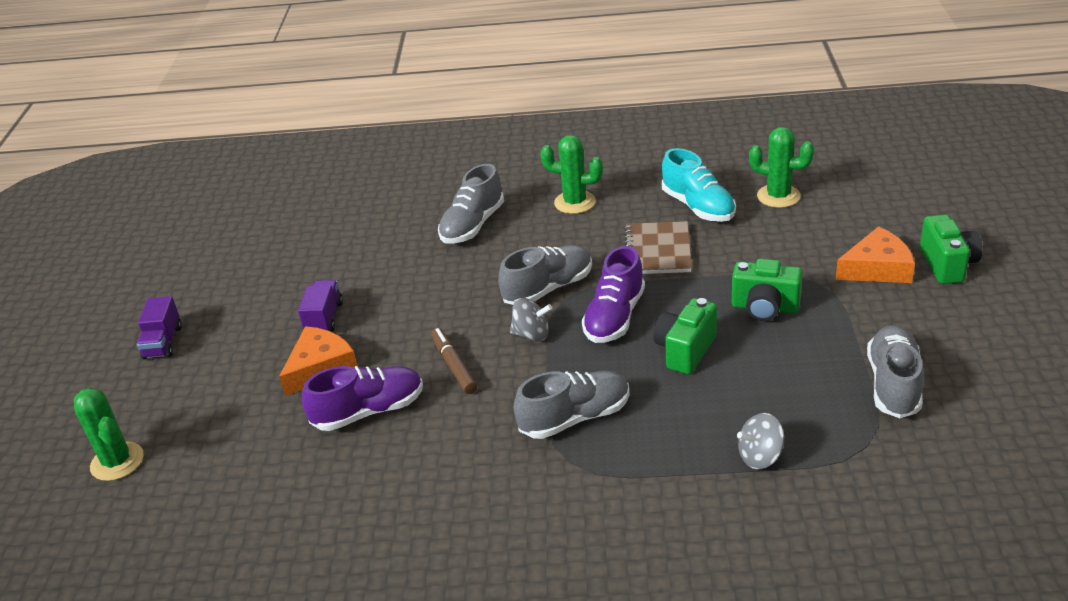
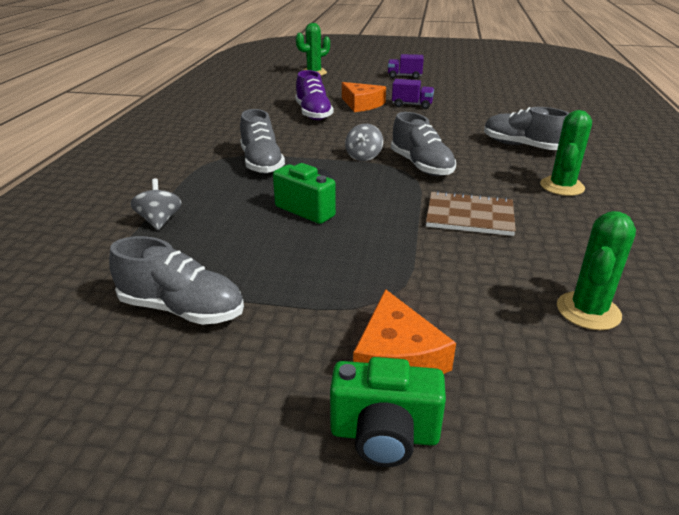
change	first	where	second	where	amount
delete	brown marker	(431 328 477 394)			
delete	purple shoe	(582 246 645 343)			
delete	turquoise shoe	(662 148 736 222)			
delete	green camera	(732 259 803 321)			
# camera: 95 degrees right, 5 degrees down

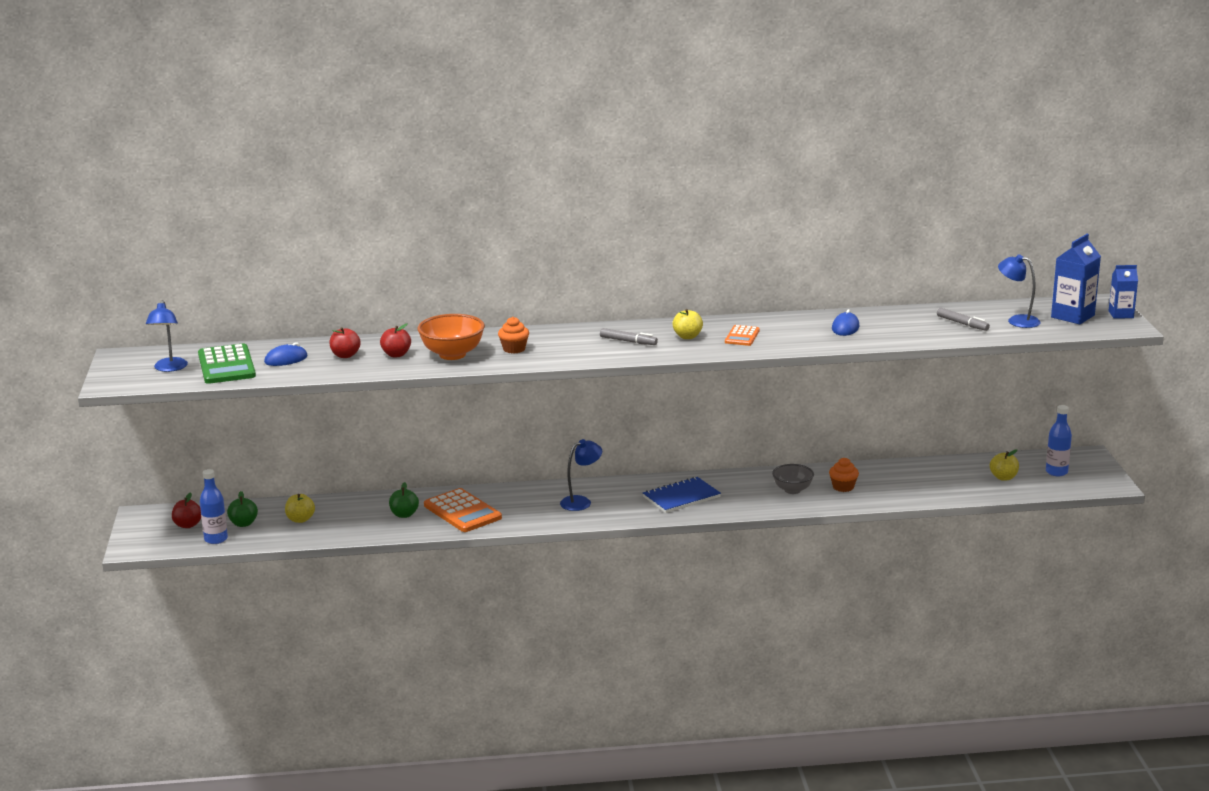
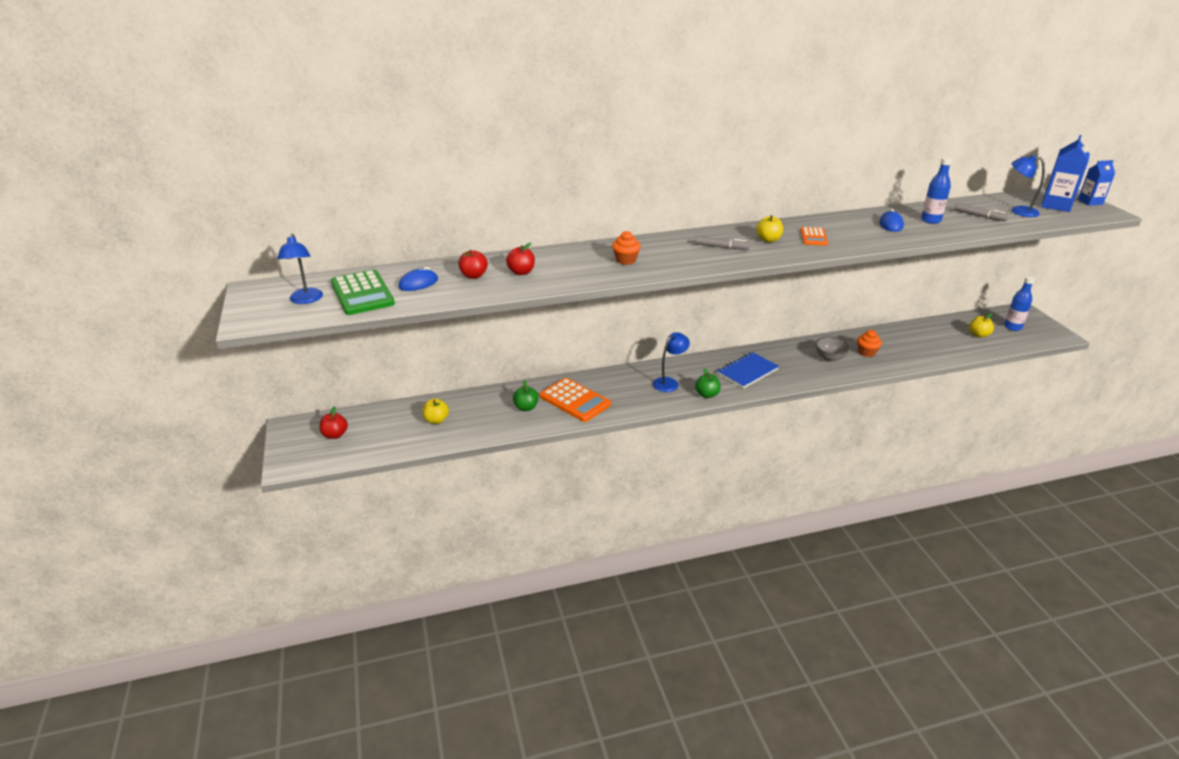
change	first	where	second	where	amount
delete	orange bowl	(418 314 485 360)			
move	blue bottle	(200 469 228 544)		(921 157 952 224)	
move	green apple	(227 491 258 527)		(695 368 721 398)	
# camera: 10 degrees left, 10 degrees up

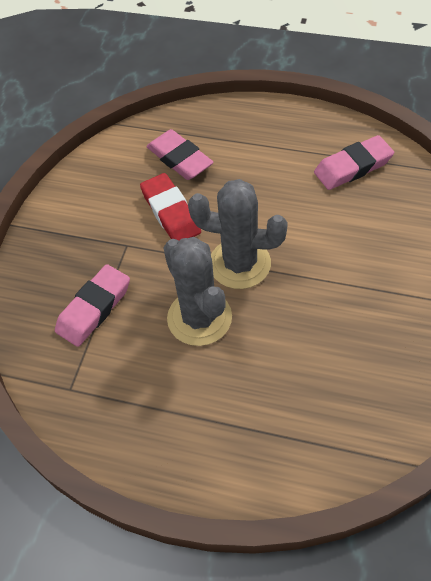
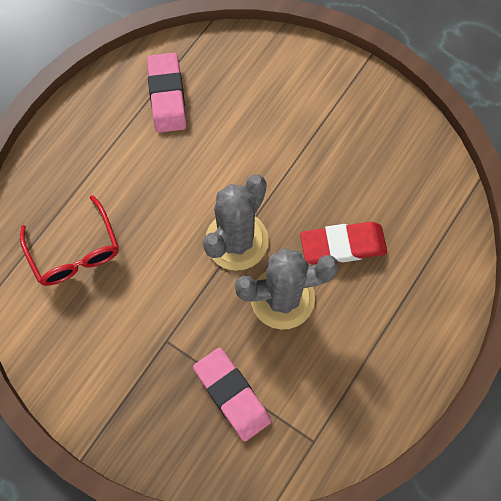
change	first	where	second	where	amount
move	red eraser	(140 173 201 241)		(300 222 387 265)	
replace	pink eraser	(147 129 214 180)	red glasses	(20 195 119 286)	
# camera: 75 degrees left, 15 degrees up

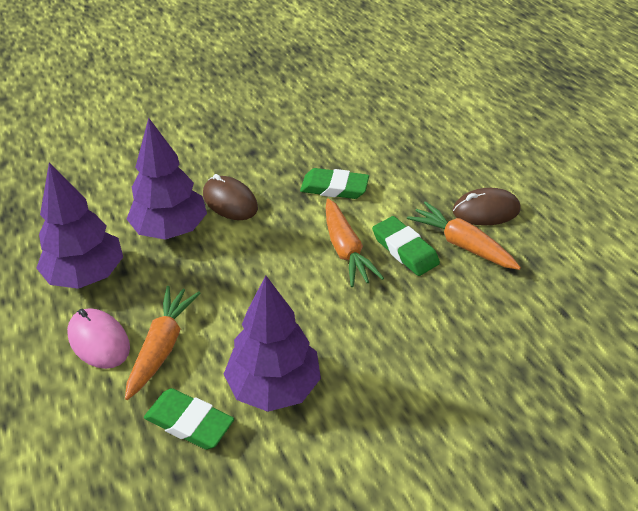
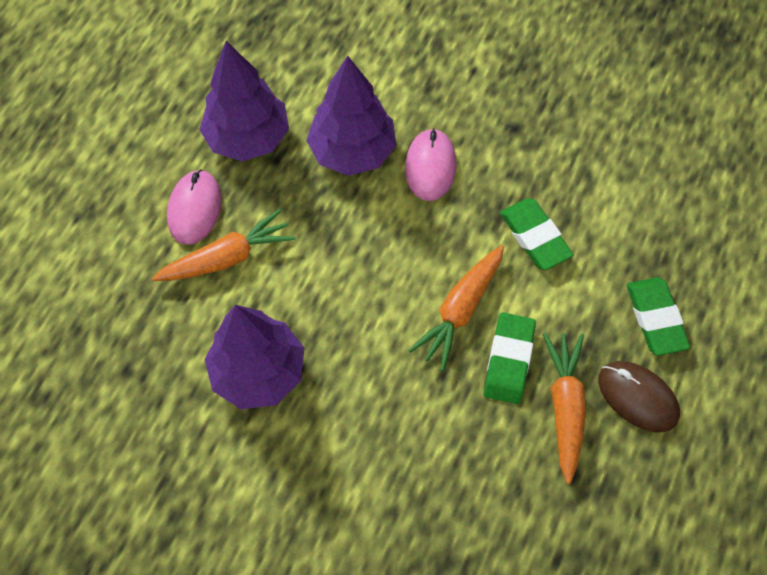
change	first	where	second	where	amount
move	green eraser	(144 388 234 450)		(627 277 690 356)	
recolor	brown mouse	(203 174 258 220)	pink mouse	(405 128 457 201)	
# camera: 50 degrees right, 20 degrees up

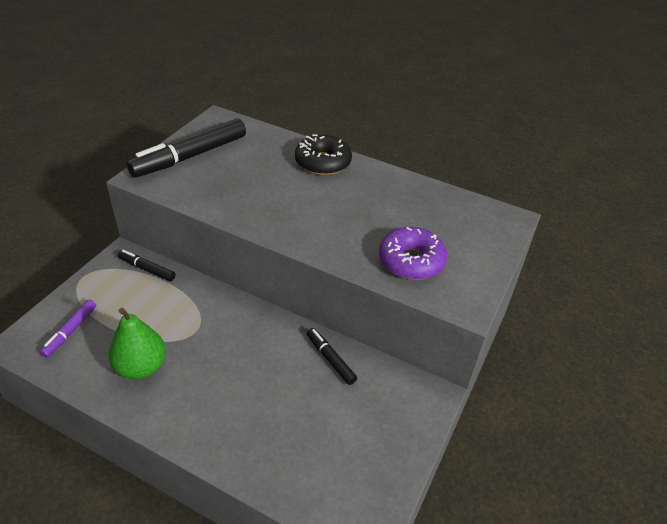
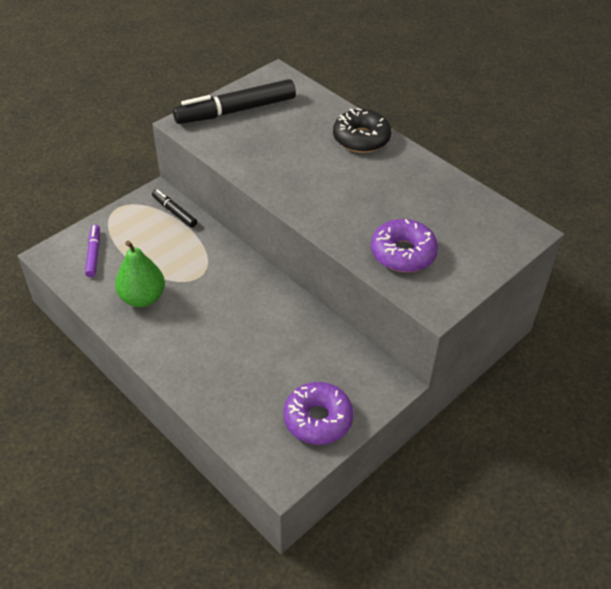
change	first	where	second	where	amount
delete	black marker	(307 328 357 385)			
insert			purple donut	(283 382 354 445)	
rotate	purple marker	(40 300 96 358)		(85 225 100 277)	135 degrees clockwise
# camera: 20 degrees right, 5 degrees up

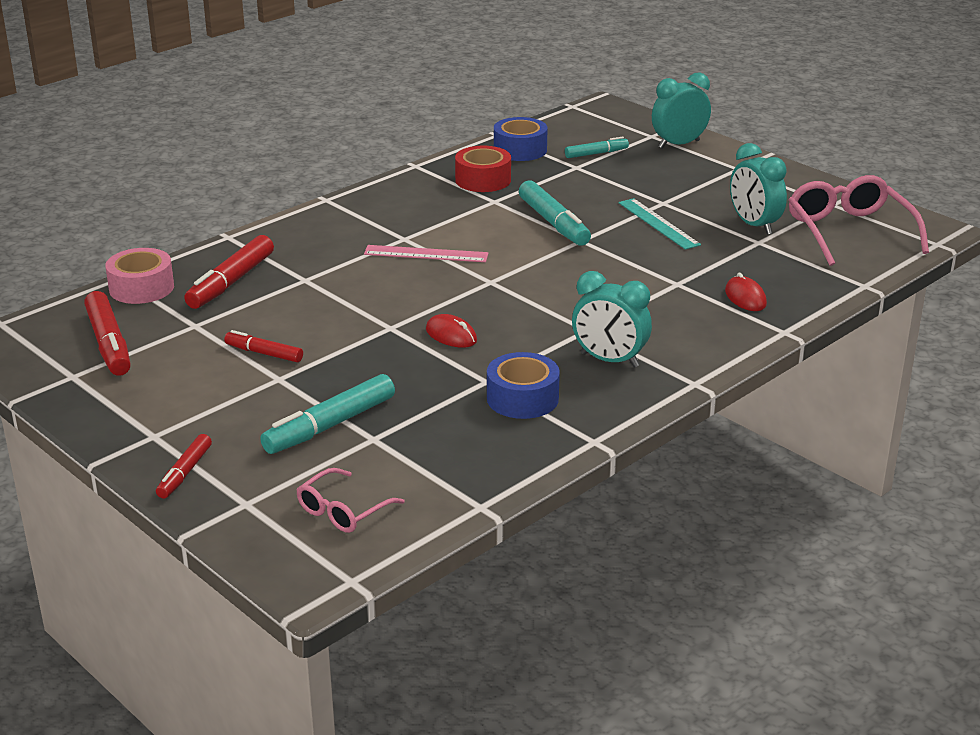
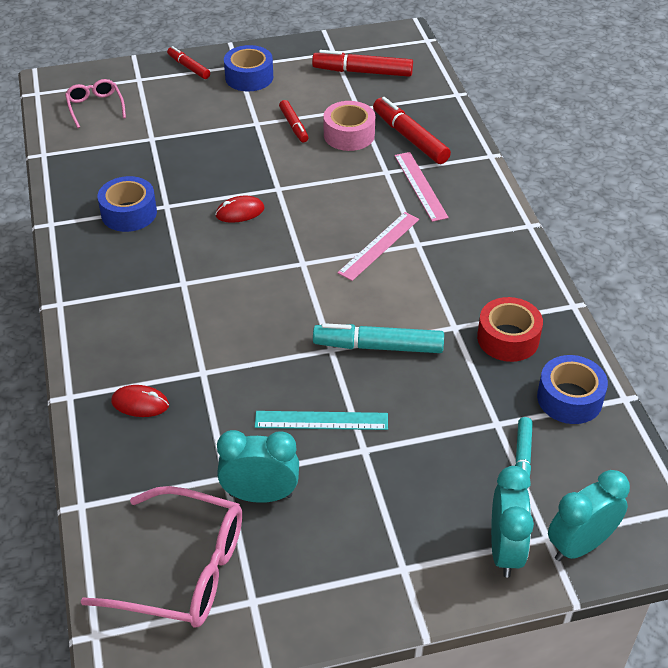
change	first	where	second	where	amount
delete	turquoise marker	(260 374 395 454)			
insert			blue tape	(224 45 273 92)	
insert			pink ruler	(394 152 449 222)	
move	pink tape	(105 248 174 304)		(324 101 375 151)	
move	turquoise clock	(572 271 652 368)		(548 470 630 561)	
rotate	red marker	(224 330 303 362)		(279 100 309 142)	105 degrees clockwise
# camera: 120 degrees right, 15 degrees up

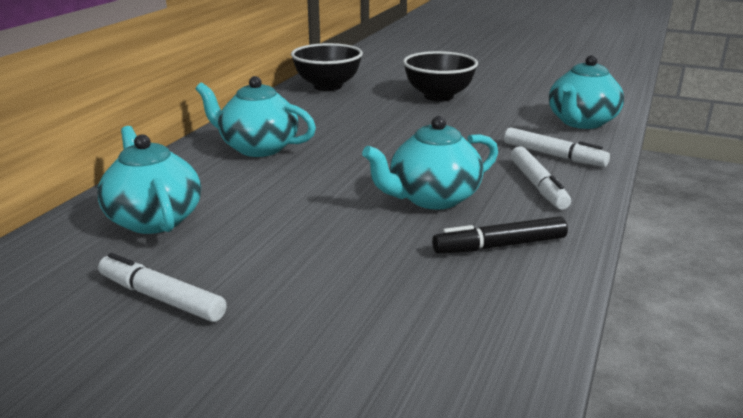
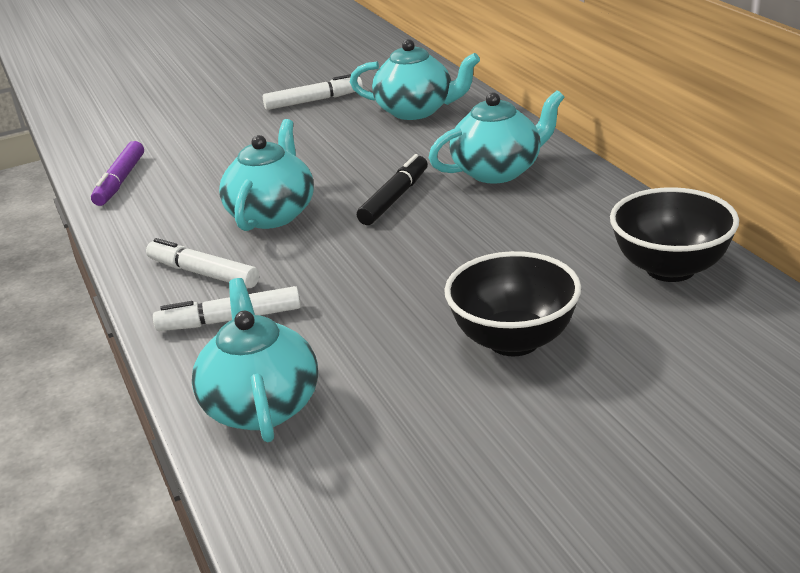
change	first	where	second	where	amount
insert			purple marker	(91 141 144 206)	
move	black marker	(432 216 568 254)		(357 154 427 225)	
# camera: 135 degrees right, 5 degrees up

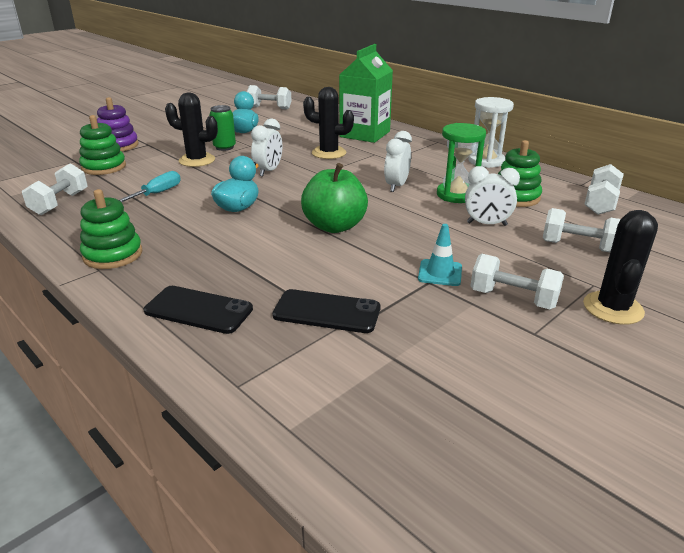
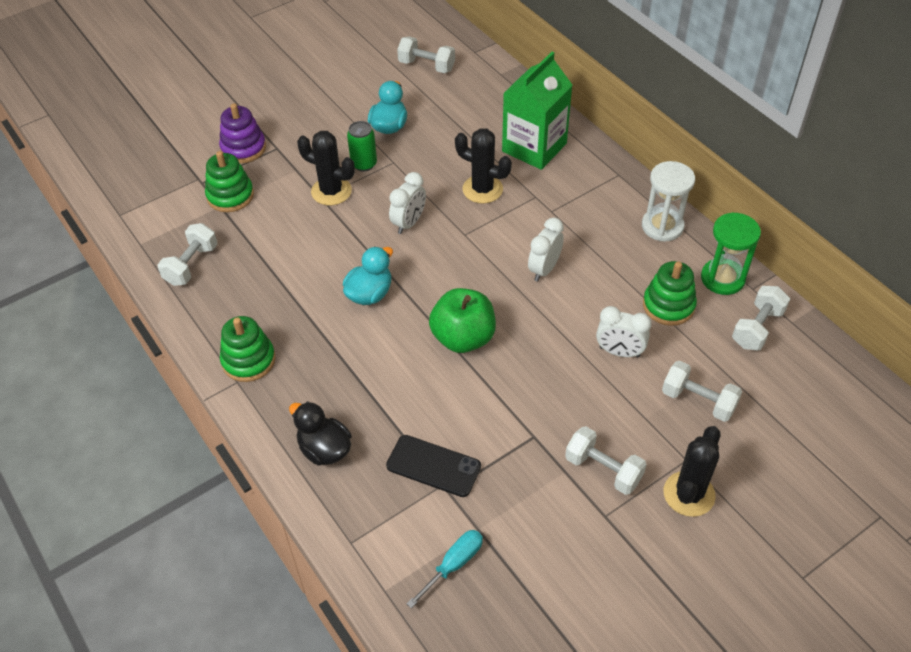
change	first	where	second	where	amount
delete	turquoise traffic cone	(418 224 462 286)			
move	turquoise screwdriver	(119 171 181 202)		(407 530 483 608)	
move	green hourglass	(437 123 486 203)		(701 212 761 295)	
replace	black phone	(143 286 253 334)	black duck	(289 401 352 466)	
# camera: 10 degrees right, 20 degrees up

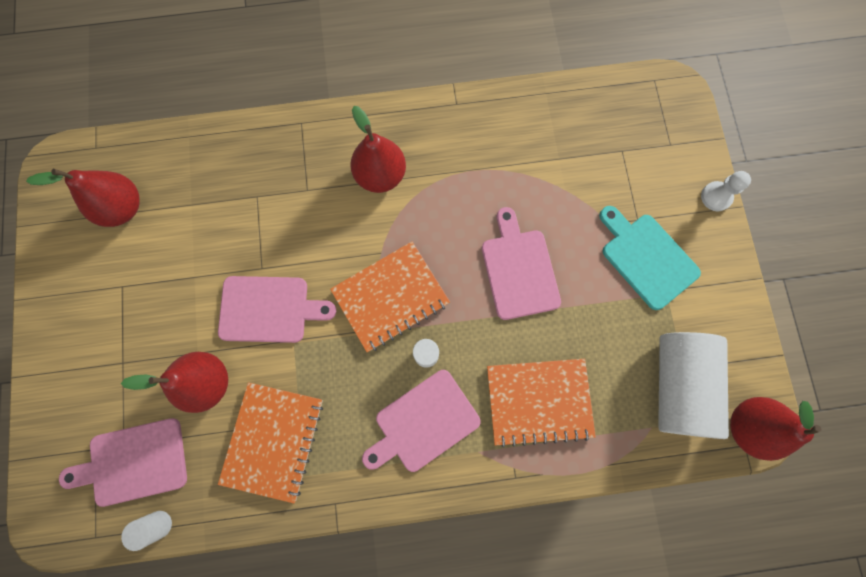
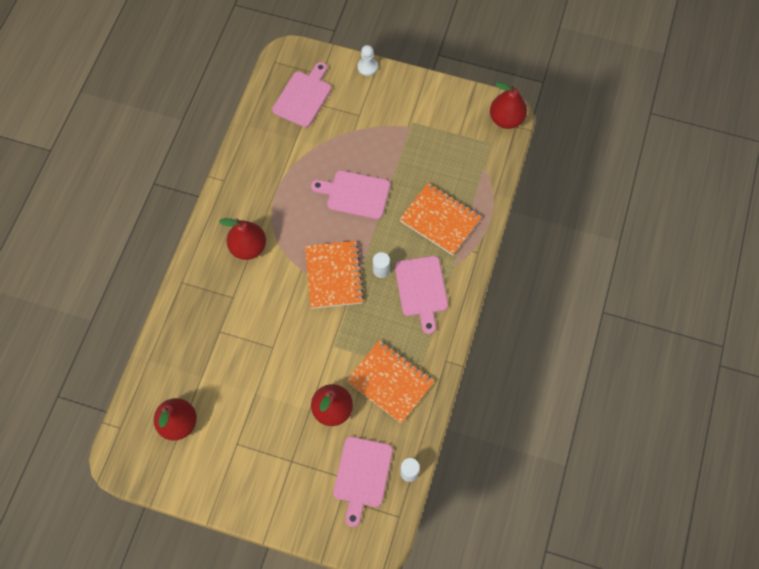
change	first	where	second	where	amount
delete	turquoise cutting board	(599 206 701 310)			
delete	white cylinder	(658 332 729 439)			
move	pink cutting board	(218 276 336 343)		(272 62 331 127)	
rotate	orange notebook	(487 359 596 448)		(399 183 482 255)	75 degrees counterclockwise
# camera: 65 degrees left, 10 degrees down

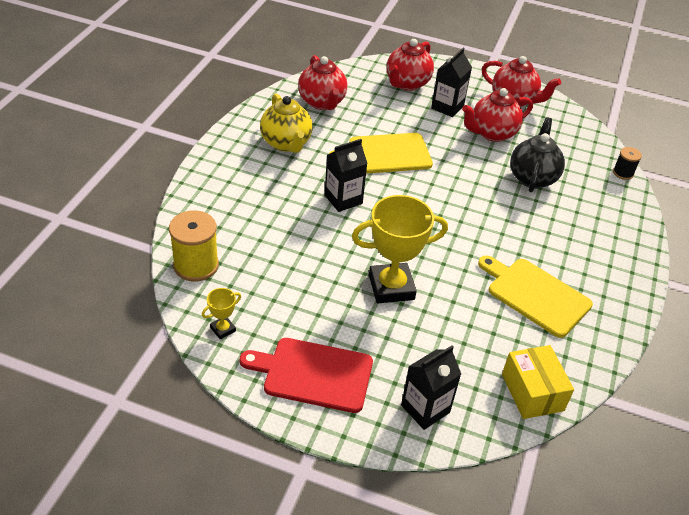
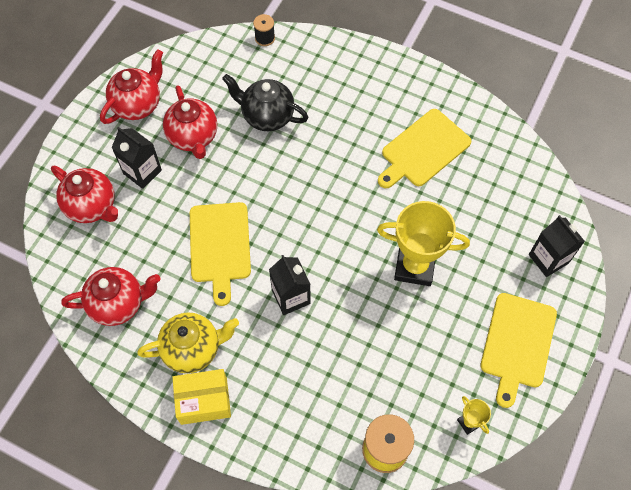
change	first	where	second	where	amount
move	yellow box	(502 345 574 419)		(172 369 231 425)	
recolor	red cutting board	(240 338 373 413)	yellow cutting board	(480 293 557 408)	
rotate	yellow trophy	(352 195 448 303)		(377 201 470 286)	75 degrees counterclockwise
# camera: 80 degrees left, 20 degrees up

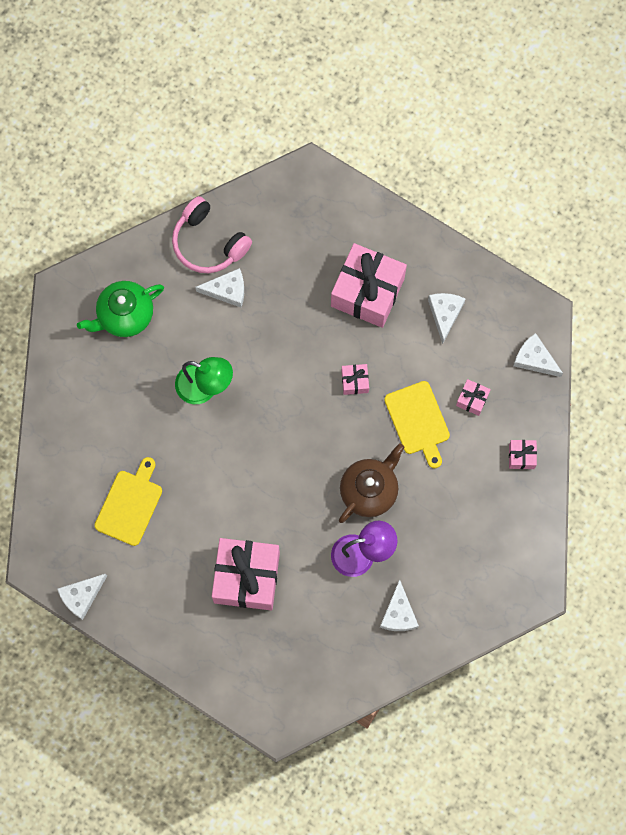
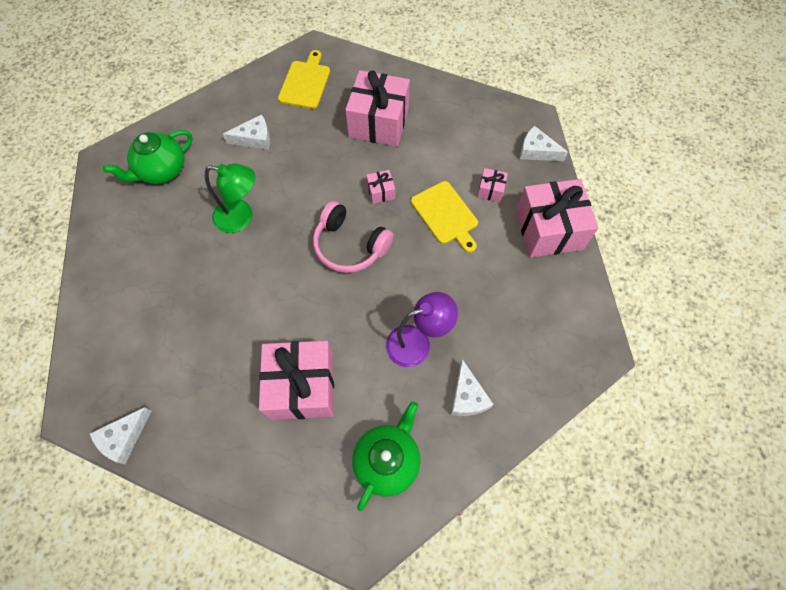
change	first	where	second	where	amount
delete	brown teapot	(339 443 404 523)			
delete	white cheese	(428 293 465 344)			
insert			green teapot	(352 401 421 511)	
move	yellow cutting board	(94 457 162 546)		(278 50 330 109)	
move	pink headphones	(172 196 252 273)		(313 201 394 273)	
resize	pink gift	(509 440 537 469)		(516 179 598 258)	x2.29
# camera: 10 degrees left, 10 degrees down

